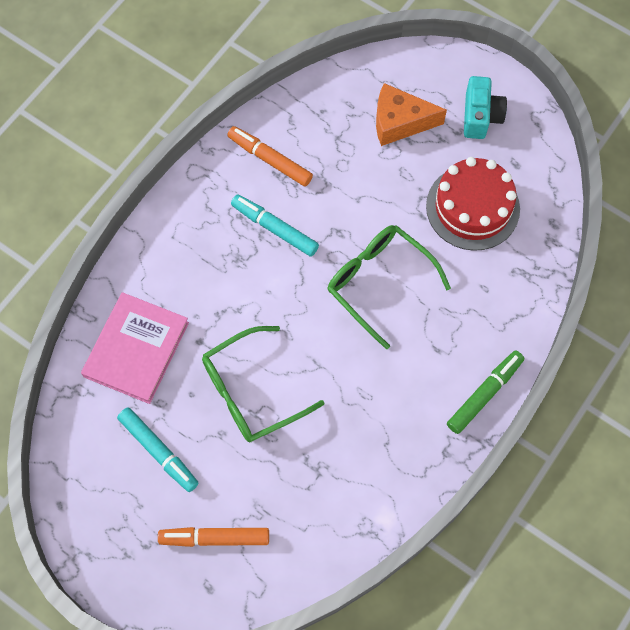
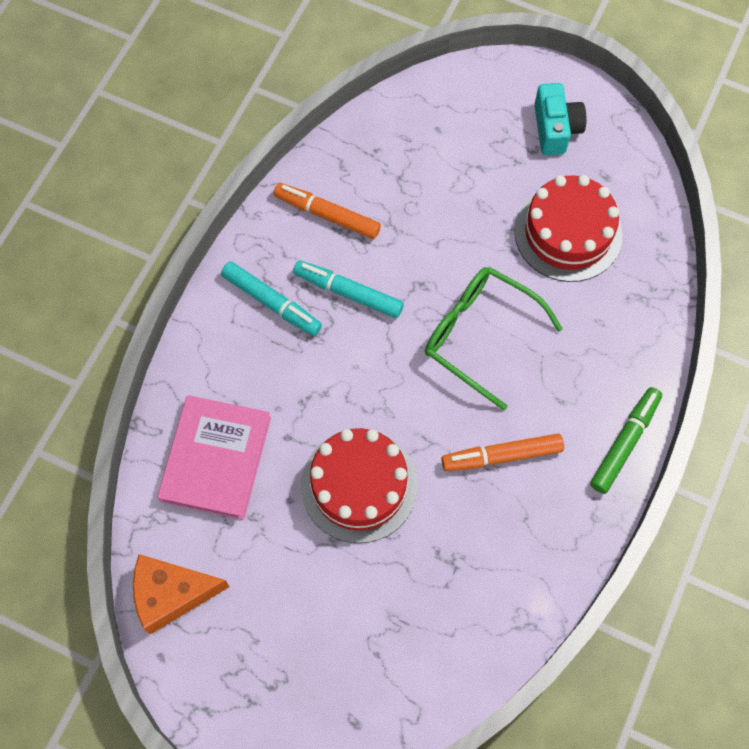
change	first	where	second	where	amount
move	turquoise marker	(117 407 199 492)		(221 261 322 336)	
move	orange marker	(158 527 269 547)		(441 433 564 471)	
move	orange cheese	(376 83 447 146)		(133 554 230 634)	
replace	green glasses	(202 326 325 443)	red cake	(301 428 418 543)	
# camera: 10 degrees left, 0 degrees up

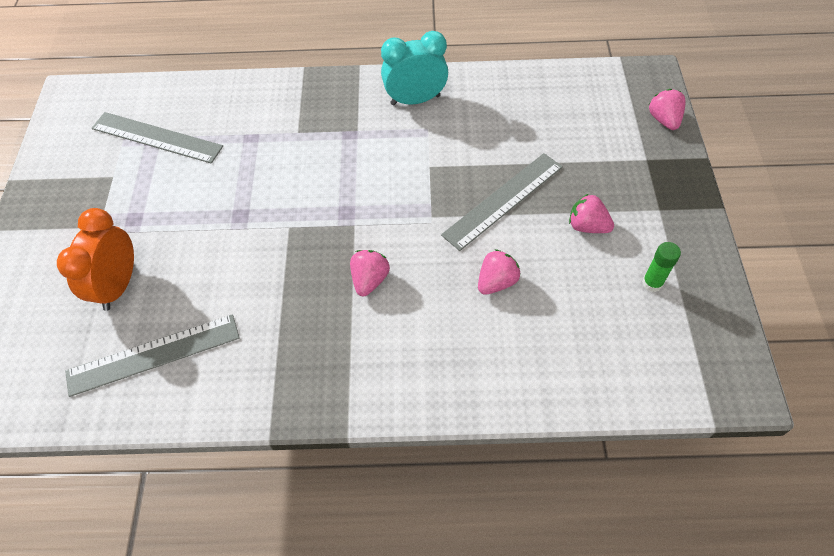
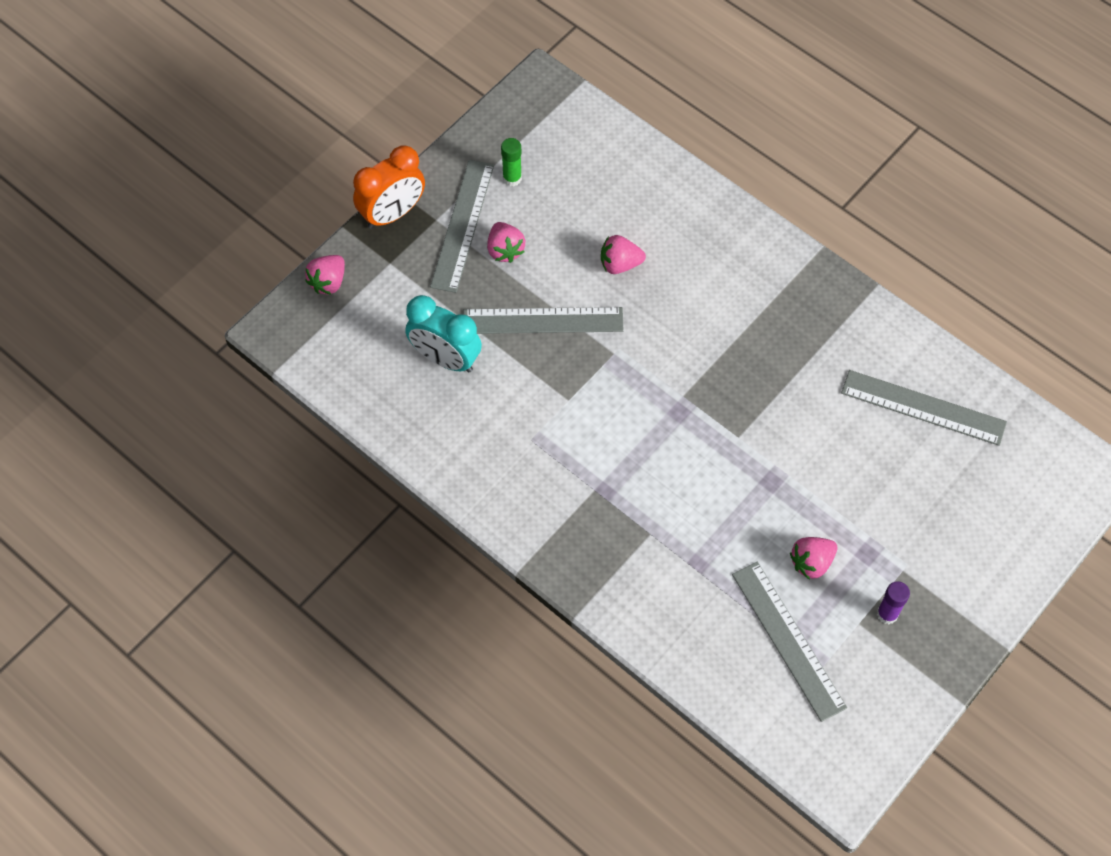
change	first	where	second	where	amount
insert			grey ruler	(430 160 494 293)	
insert			purple glue stick	(877 581 910 624)	
move	orange clock	(57 208 134 311)		(353 145 425 229)	
move	pink strawberry	(350 250 390 296)		(790 537 837 580)	
move	turquoise clock	(381 31 448 105)		(405 295 482 372)	
# camera: 140 degrees left, 5 degrees up

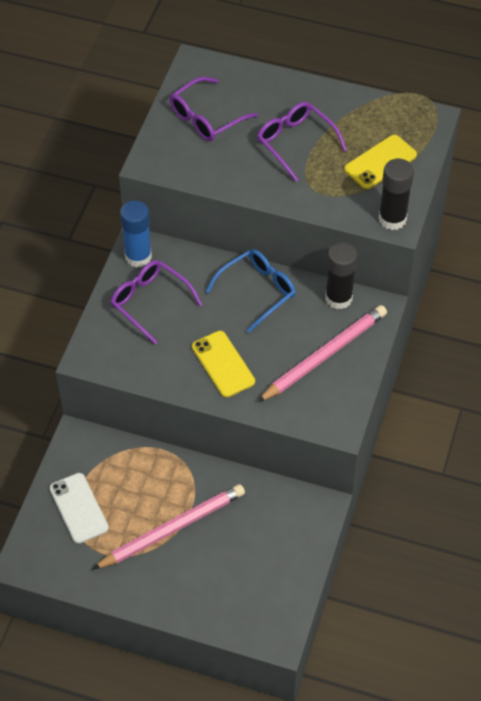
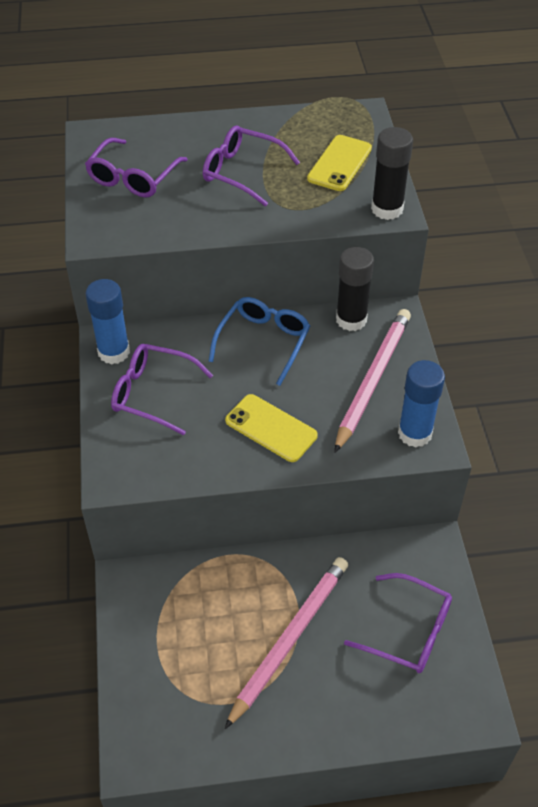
change	first	where	second	where	amount
delete	white phone	(50 473 109 544)			
insert			purple glasses	(344 573 452 673)	
insert			blue glue stick	(398 360 445 448)	
# camera: 25 degrees left, 5 degrees down

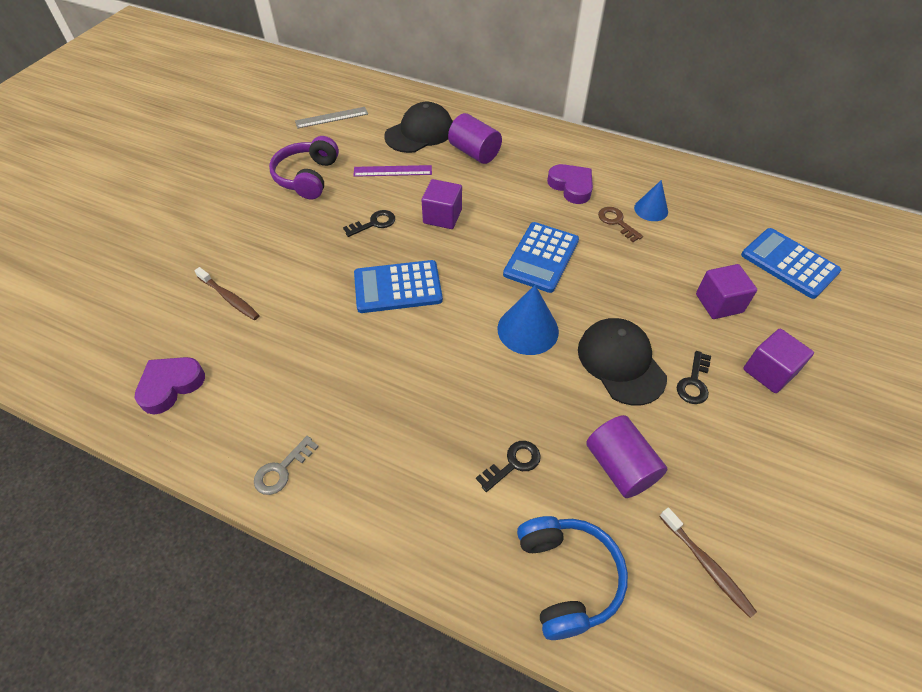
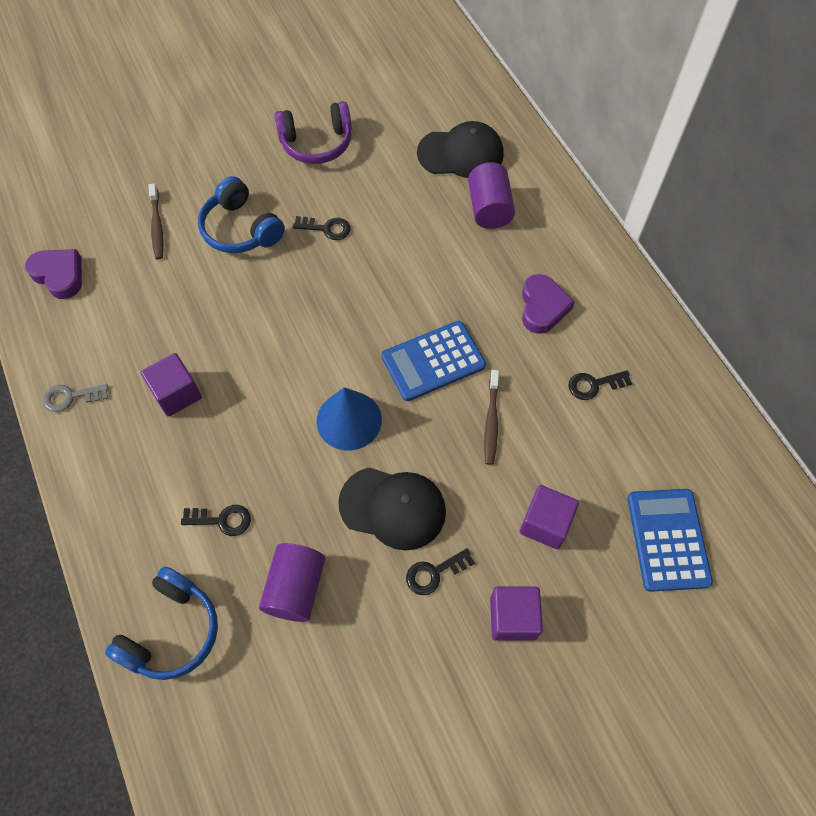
change	first	where	second	where	amount
delete	grey ruler	(295 107 368 128)			
delete	purple ruler	(353 165 432 177)			
delete	blue calculator	(354 260 443 313)			
delete	brown key	(598 207 643 242)			
insert			blue headphones	(198 176 285 253)	
move	purple cube	(422 179 462 229)		(141 353 202 417)	
move	brown toothbrush	(659 508 757 618)		(484 370 499 465)	
replace	blue cone	(634 180 668 221)	black key	(568 370 632 400)	
rotate	purple heart	(135 357 205 414)		(25 249 82 299)	45 degrees clockwise
rotate	purple headphones	(269 136 339 199)		(275 101 352 164)	150 degrees counterclockwise
rotate	black cap	(578 318 667 405)		(338 467 446 551)	90 degrees clockwise
# camera: 40 degrees right, 10 degrees up

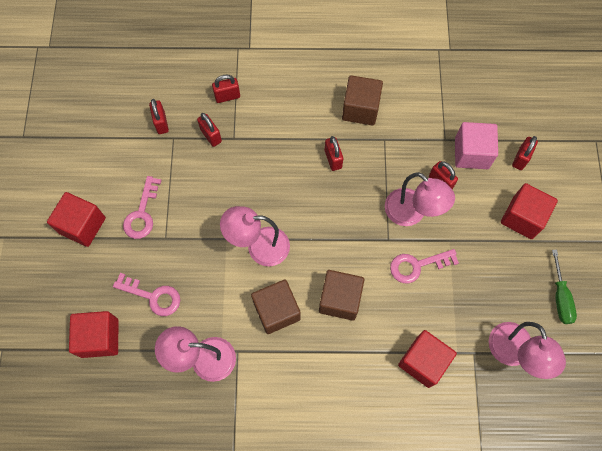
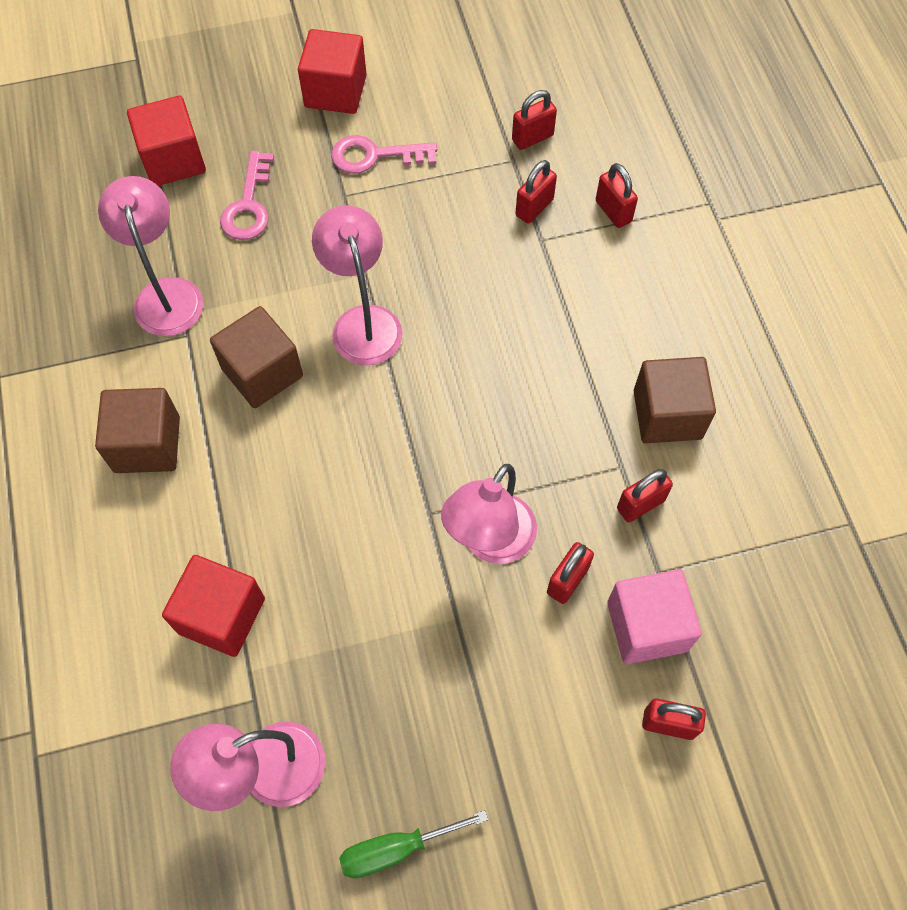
change	first	where	second	where	amount
delete	pink key	(390 249 459 283)			
delete	red cube	(501 183 558 239)			
move	brown cube	(319 270 364 321)		(95 388 180 473)	
move	red padlock	(325 136 343 171)		(617 469 673 523)	
# camera: 75 degrees right, 5 degrees down

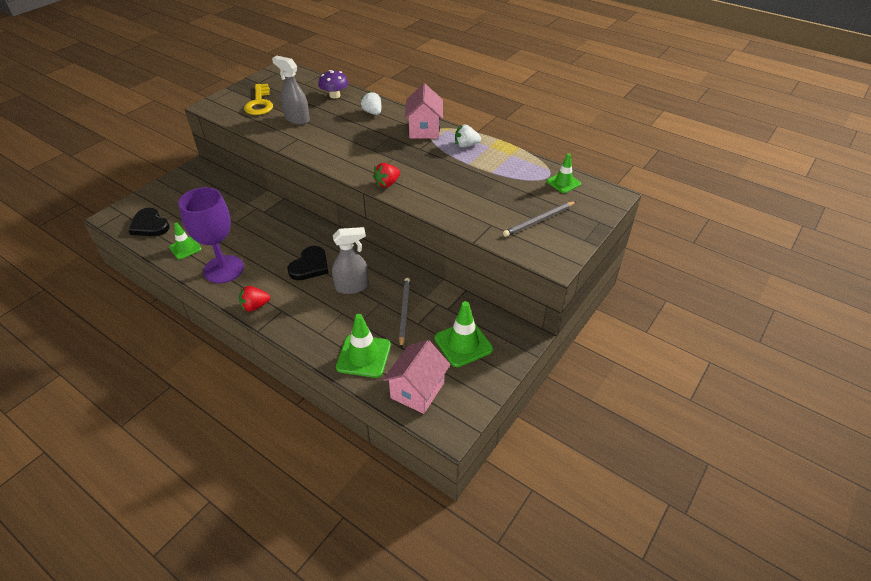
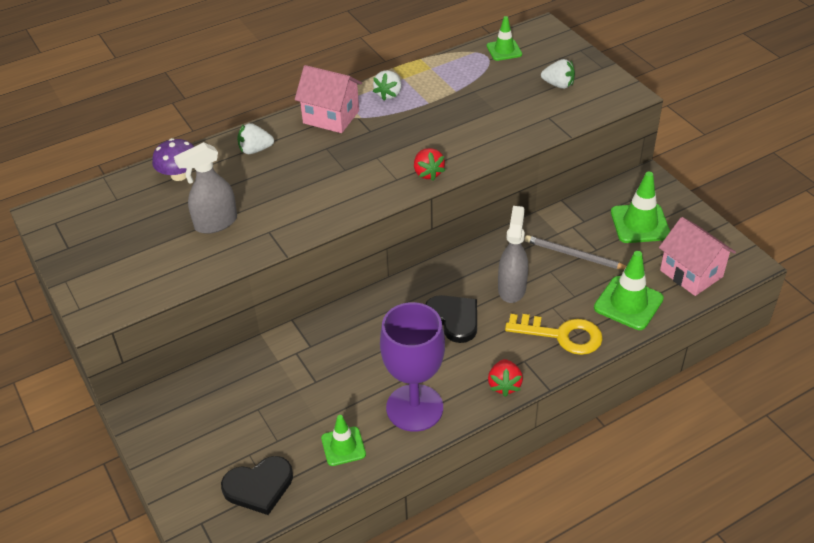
change	first	where	second	where	amount
move	yellow key	(244 84 273 115)		(505 314 603 355)	
replace	grey pencil	(503 201 576 237)	white strawberry	(541 59 575 89)	
# camera: 65 degrees left, 0 degrees up

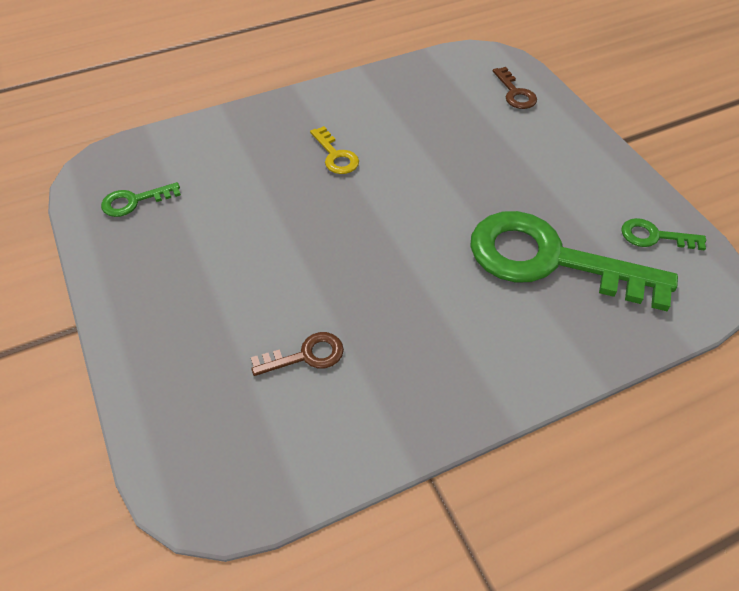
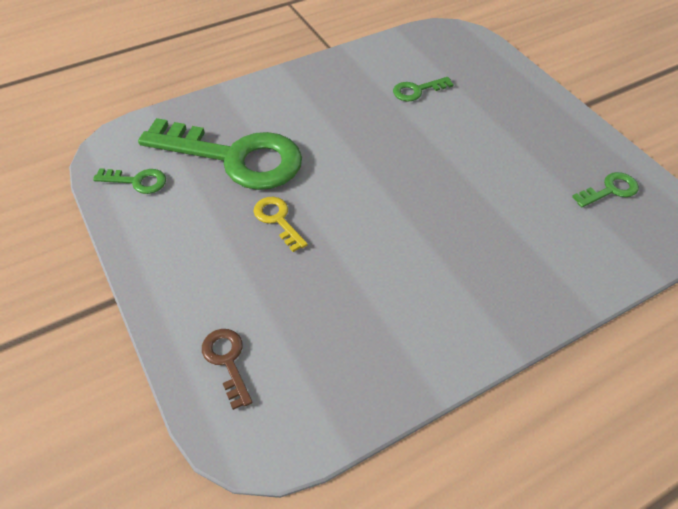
change	first	where	second	where	amount
move	yellow key	(310 126 359 174)		(254 197 308 252)	
recolor	brown key	(251 332 344 376)	green key	(393 77 454 101)	
# camera: 175 degrees right, 0 degrees up

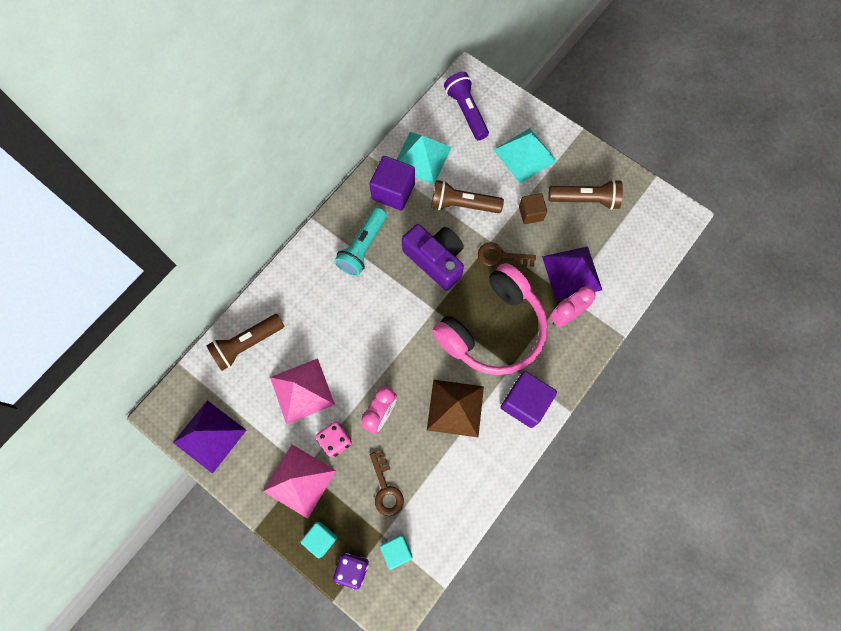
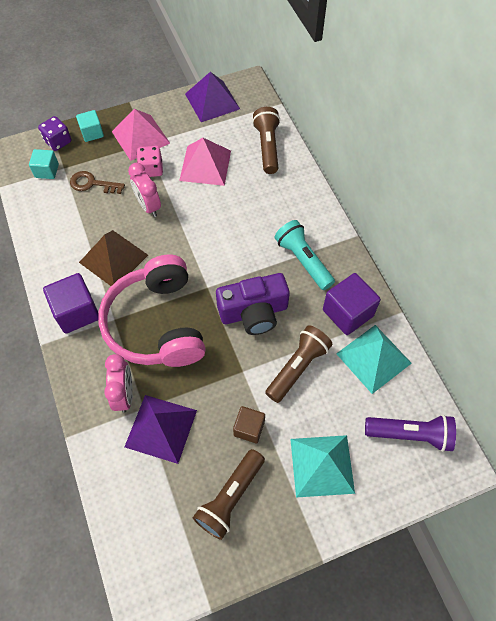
change	first	where	second	where	amount
delete	brown key	(478 243 536 267)			
# camera: 120 degrees right, 10 degrees down

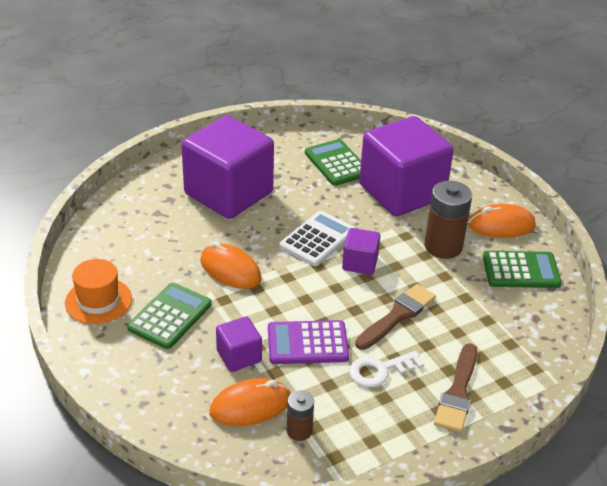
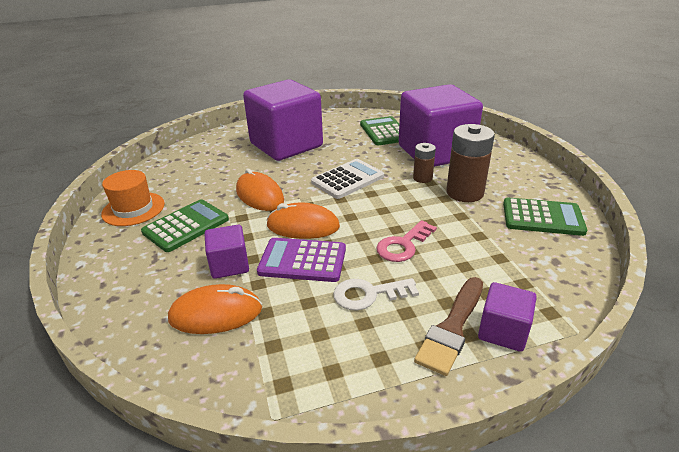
change	first	where	second	where	amount
move	brown battery	(287 391 314 441)		(413 143 436 183)	
move	purple cube	(342 228 380 275)		(478 282 537 352)	
move	orange mouse	(468 204 536 238)		(267 202 340 239)	
replace	brown brush	(355 284 436 350)	pink key	(376 220 437 262)	
# camera: 15 degrees right, 5 degrees down

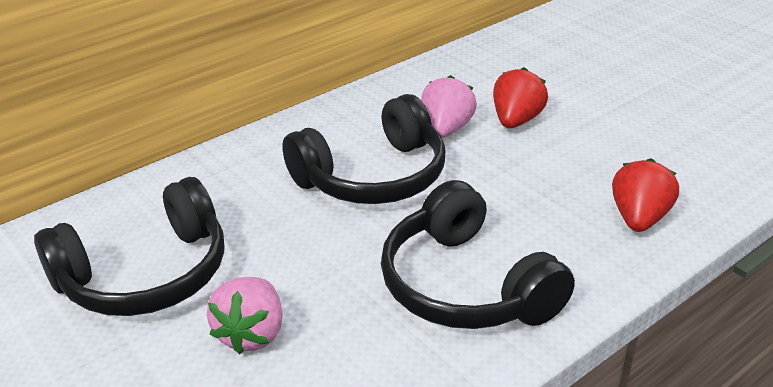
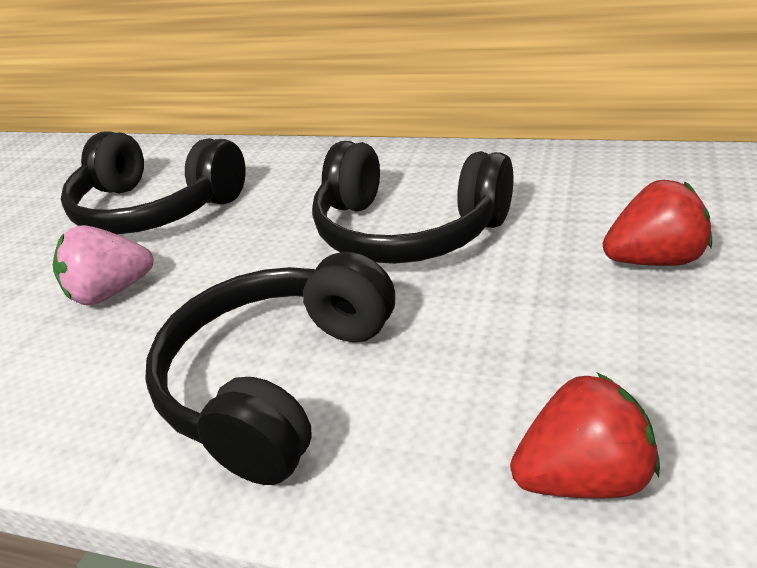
change	first	where	second	where	amount
delete	pink strawberry	(421 75 477 138)			
# camera: 60 degrees right, 0 degrees up

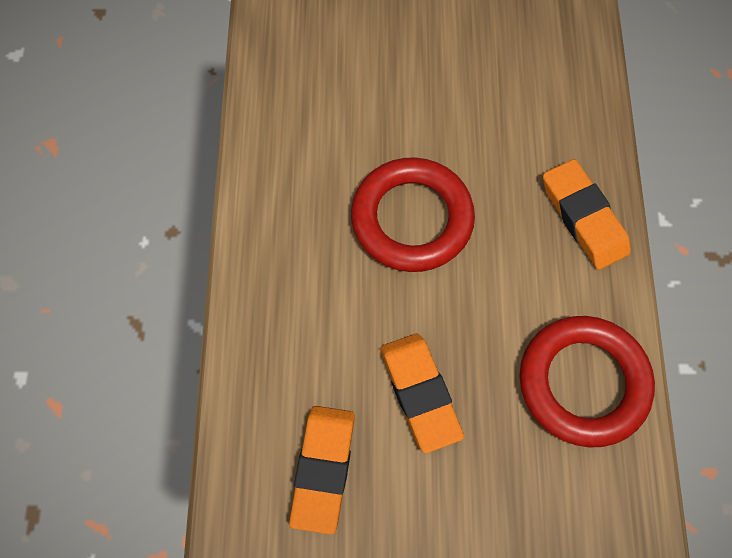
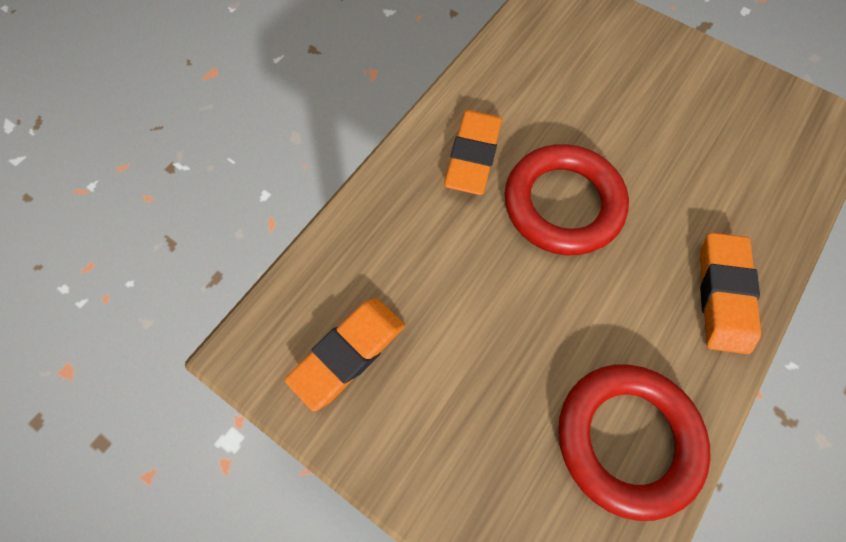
change	first	where	second	where	amount
move	orange eraser	(380 334 464 453)		(444 110 502 195)	
# camera: 35 degrees right, 0 degrees up

